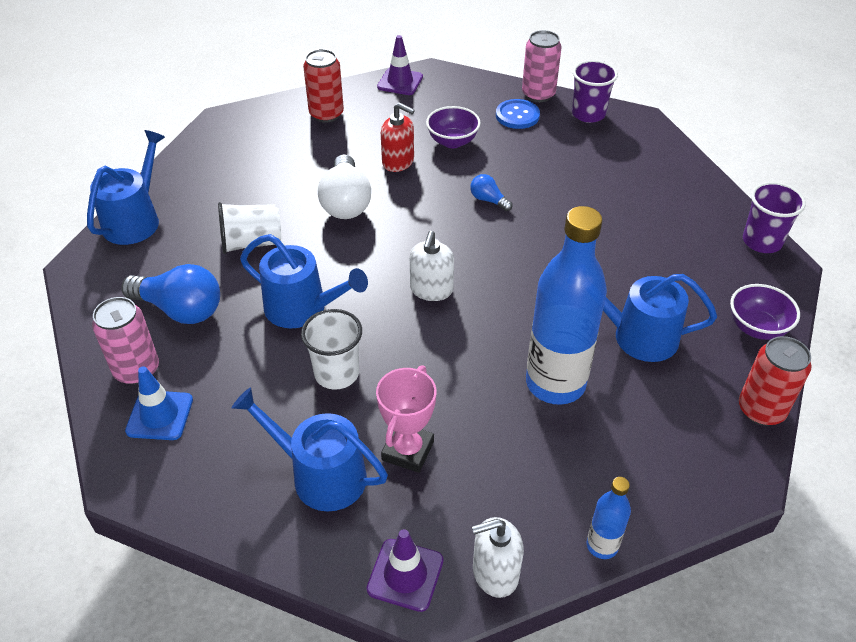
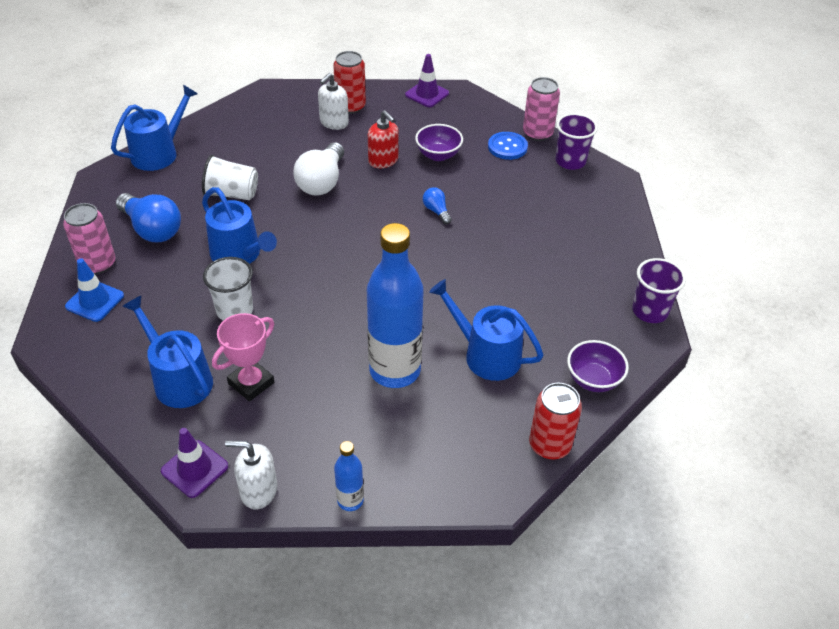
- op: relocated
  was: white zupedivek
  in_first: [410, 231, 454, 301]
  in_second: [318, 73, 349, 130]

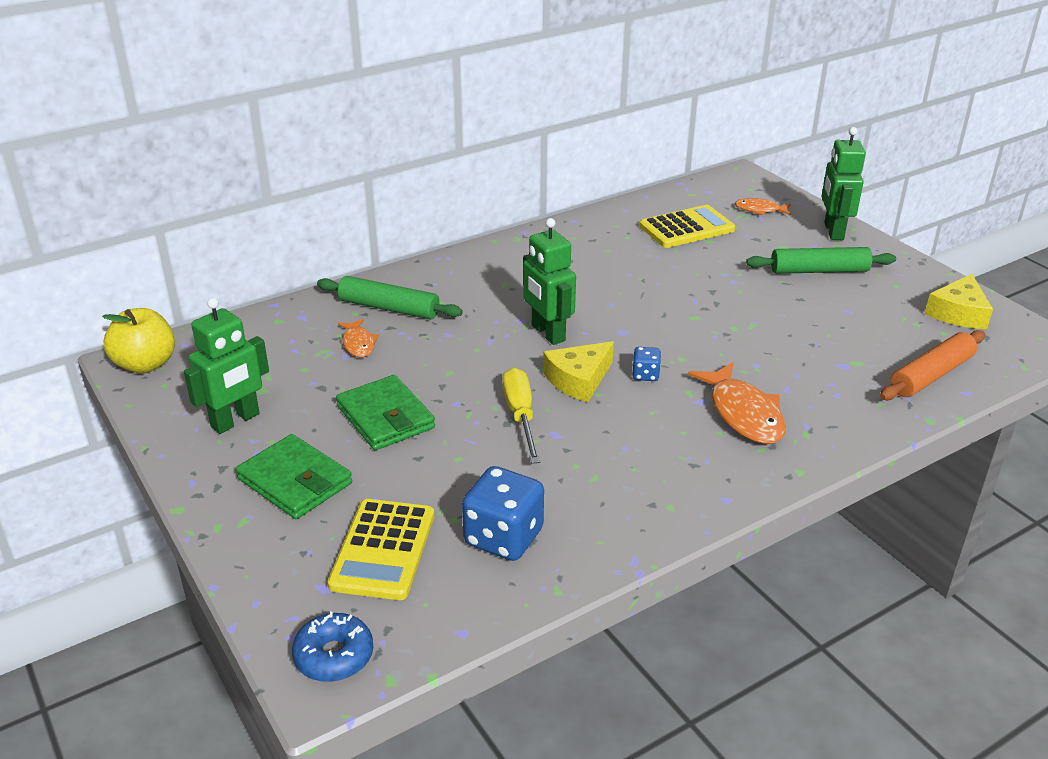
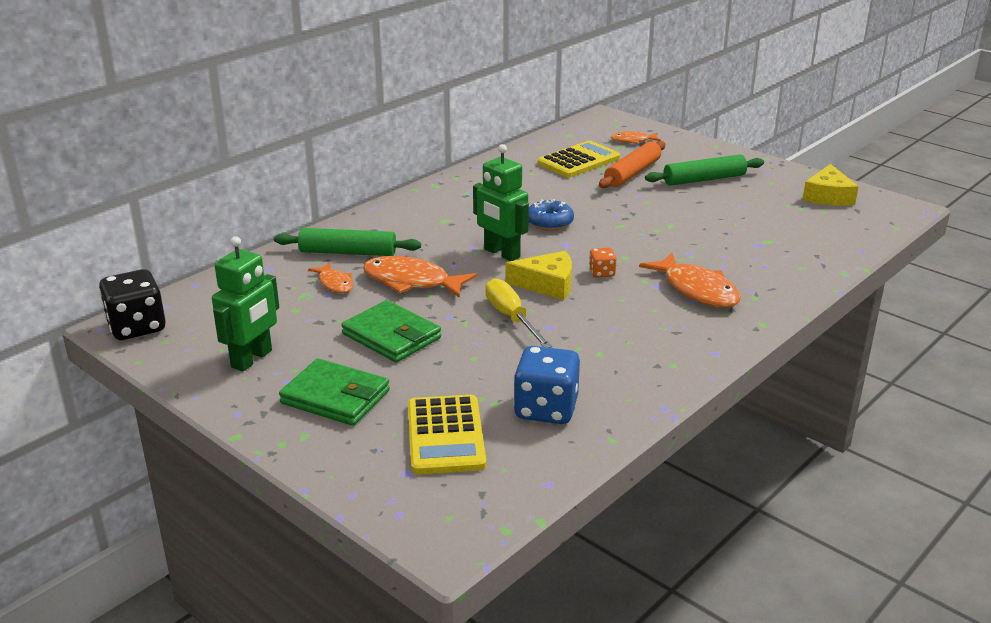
- op: missing
  was: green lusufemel
  in_first: [821, 127, 866, 240]
- op: appeared
  now: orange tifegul
  in_second: [363, 256, 477, 298]
- op: relocated
  was: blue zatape
  in_first: [292, 611, 373, 682]
  in_second: [528, 199, 574, 231]
- op: relocated
  was: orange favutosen
  in_first: [880, 330, 985, 400]
  in_second: [599, 141, 665, 188]
- op: exchanged
  was: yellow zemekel
  now: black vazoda
  in_first: [102, 308, 175, 374]
  in_second: [99, 269, 166, 340]
- op: colour
  was: blue vazoda
  now: orange vazoda
  in_first: [632, 347, 661, 381]
  in_second: [589, 248, 617, 278]
- op: spun
  was: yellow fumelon
  in_first: [543, 341, 614, 402]
  in_second: [505, 251, 572, 300]
  clockwise: -120

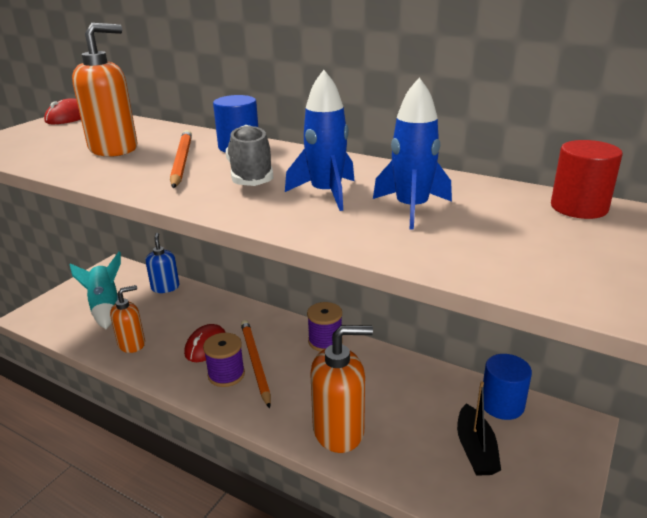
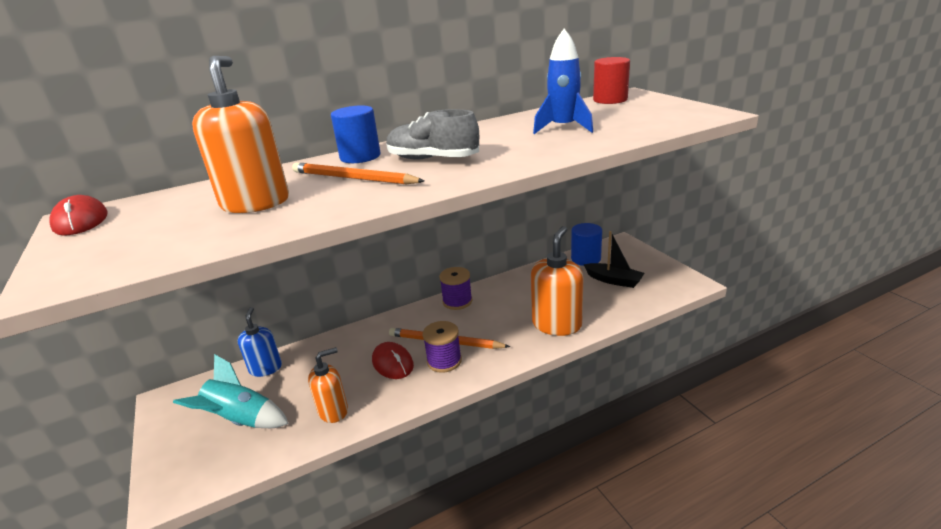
- op: missing
  was: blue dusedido
  in_first: [285, 70, 354, 211]
- op: spun
  was: orange zupedivek
  in_first: [110, 285, 145, 353]
  in_second: [308, 347, 348, 423]
  clockwise: 60
- op: spun
  was: blue zupedivek
  in_first: [145, 233, 180, 293]
  in_second: [238, 307, 282, 377]
  clockwise: 60

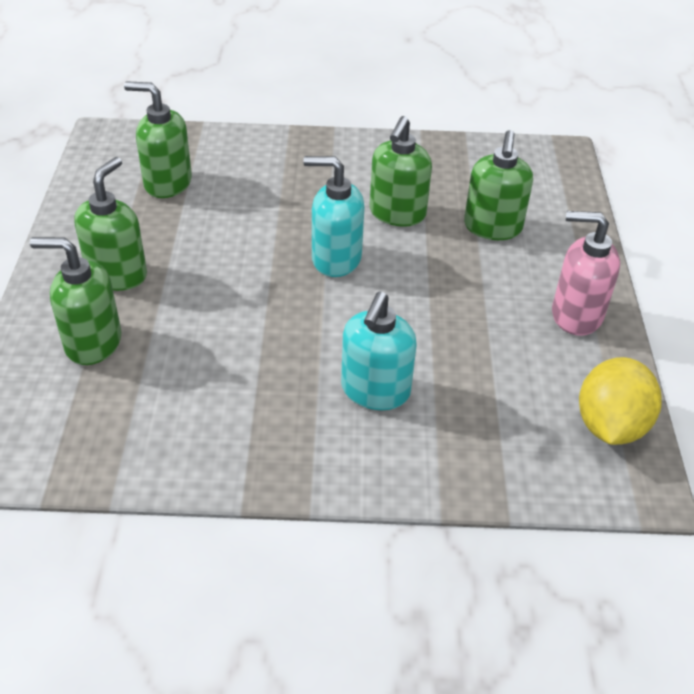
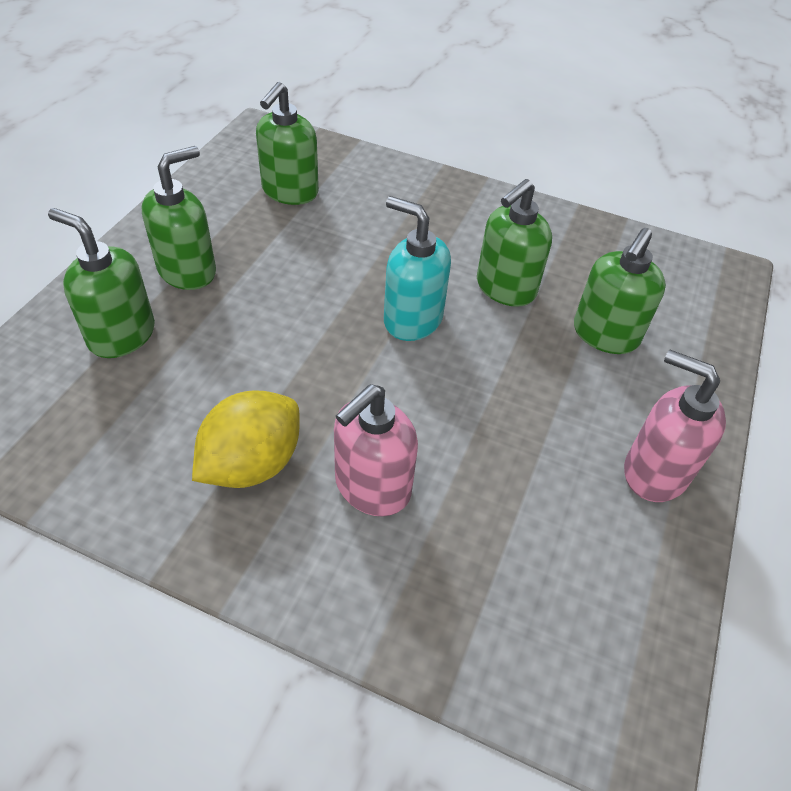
- op: relocated
  was: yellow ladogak
  in_first: [579, 357, 662, 445]
  in_second: [192, 391, 300, 488]
- op: colour
  was: turquoise zupedivek
  now: pink zupedivek
  in_first: [341, 292, 417, 410]
  in_second: [334, 384, 418, 517]
- op: spun
  was: green zupedivek
  in_first: [124, 81, 192, 198]
  in_second: [256, 82, 319, 205]
  clockwise: -105

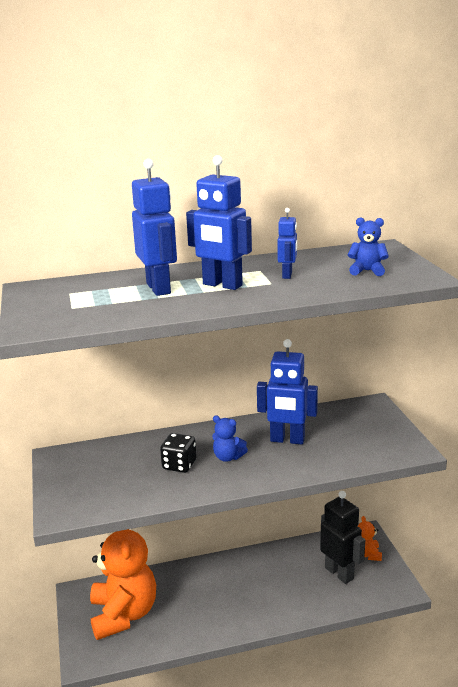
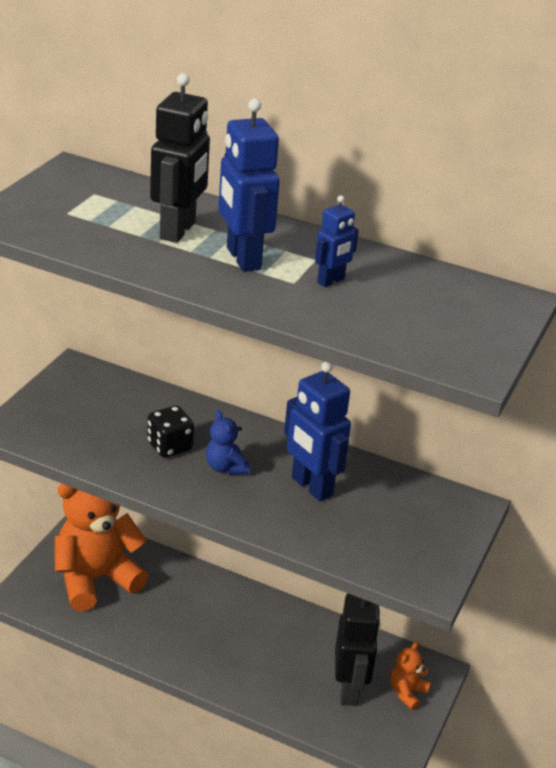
- op: missing
  was: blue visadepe
  in_first: [348, 217, 389, 276]
- op: colour
  was: blue lusufemel
  now: black lusufemel
  in_first: [132, 159, 177, 296]
  in_second: [150, 73, 210, 243]
- op: spun
  was: orange visadepe
  in_first: [90, 529, 156, 640]
  in_second: [55, 483, 148, 612]
  clockwise: -150

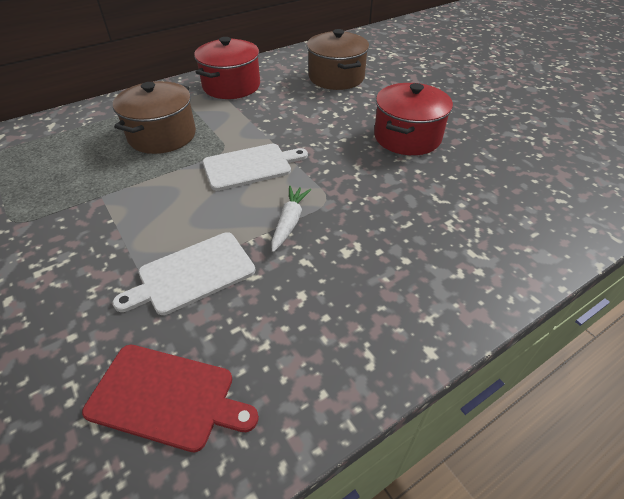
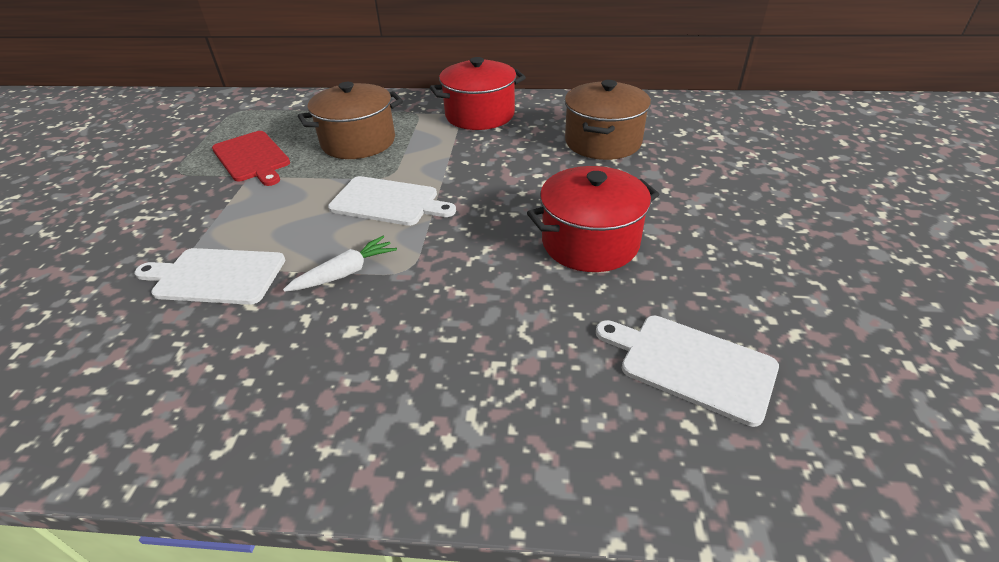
- op: appeared
  now: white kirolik
  in_second: [596, 316, 779, 427]
- op: relocated
  was: red kirolik
  in_first: [82, 345, 259, 452]
  in_second: [212, 131, 290, 186]

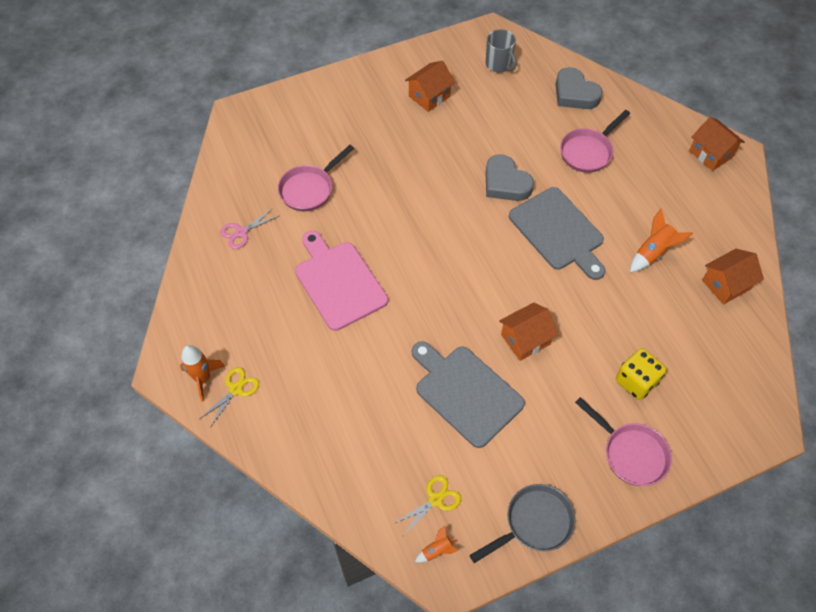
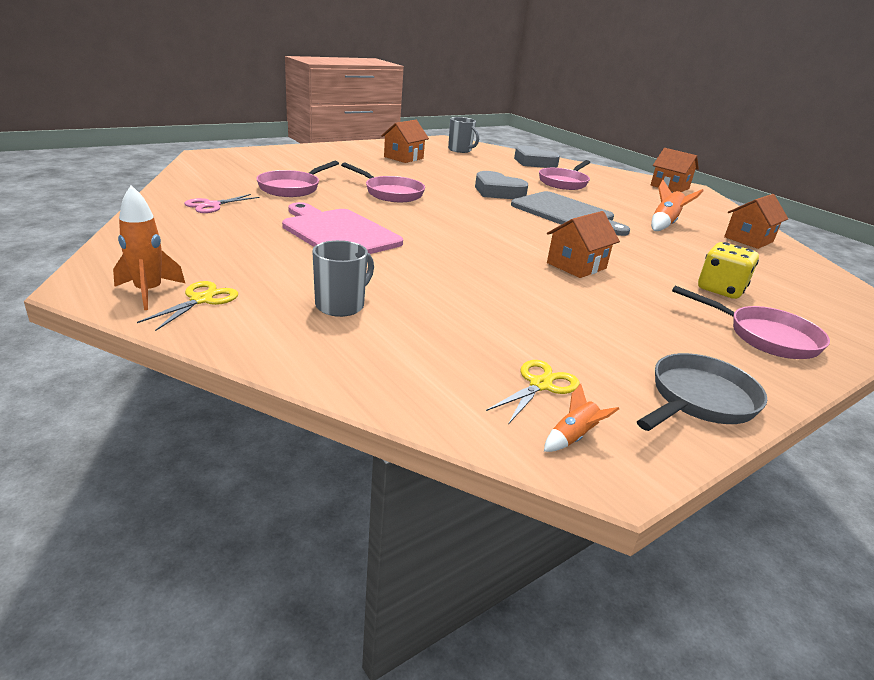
- op: missing
  was: grey kirolik
  in_first: [412, 341, 525, 448]
- op: appeared
  now: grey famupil
  in_second: [312, 240, 374, 317]
- op: appeared
  now: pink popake
  in_second: [341, 162, 425, 202]

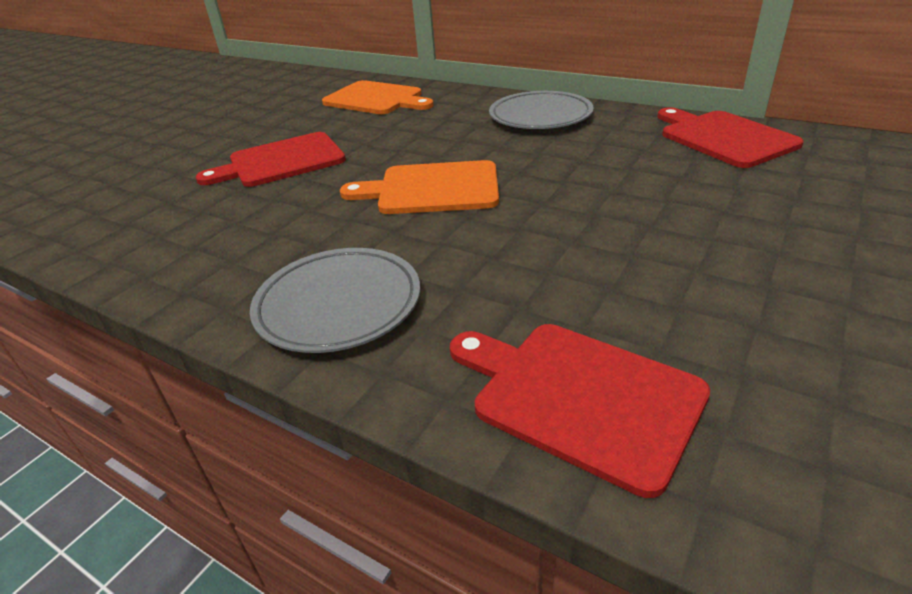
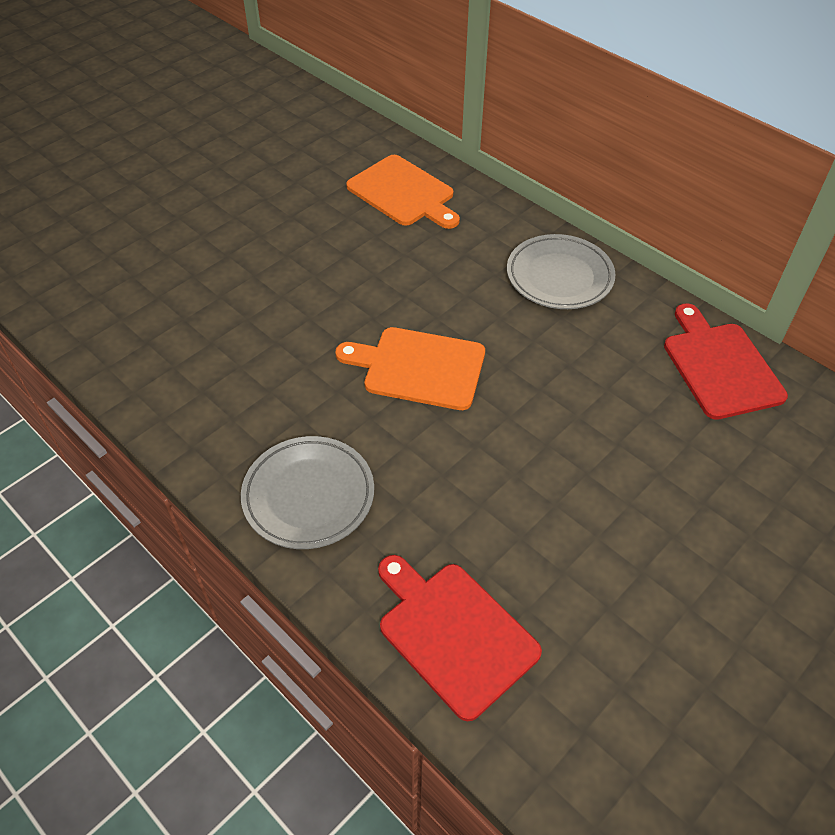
- op: missing
  was: red kirolik
  in_first: [196, 132, 346, 187]

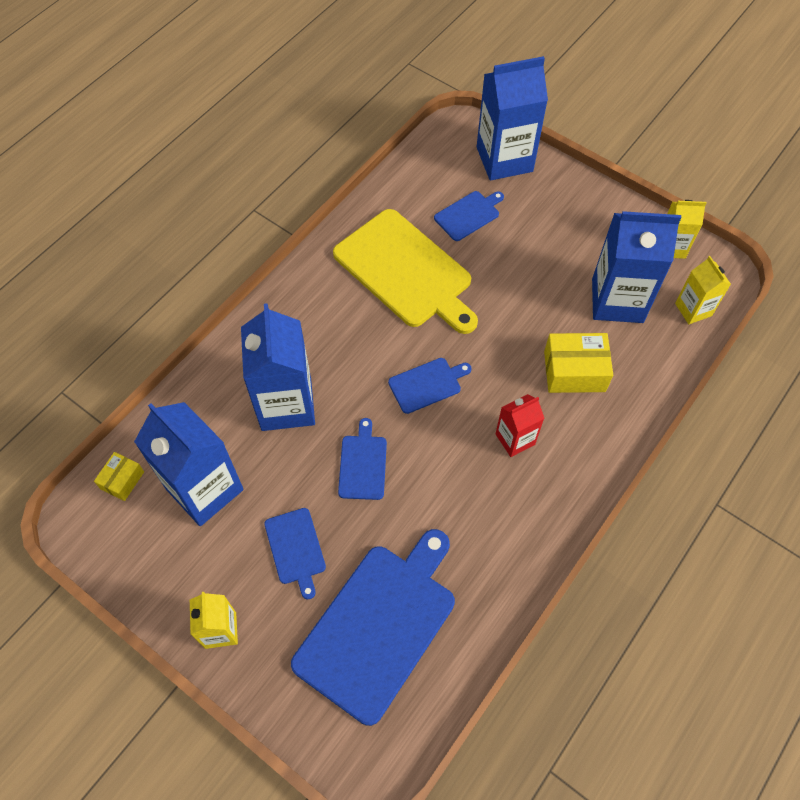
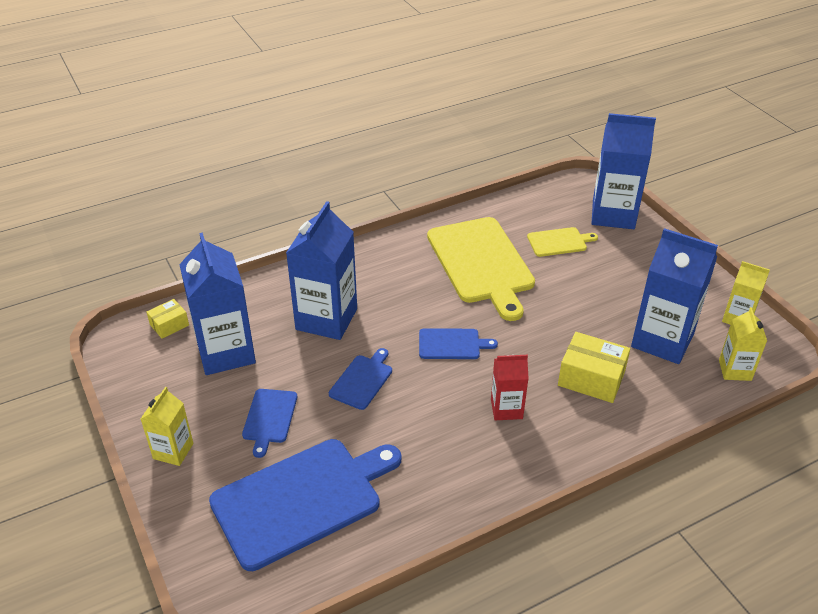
- op: colour
  was: blue kirolik
  now: yellow kirolik
  in_first: [434, 191, 504, 241]
  in_second: [527, 227, 598, 257]

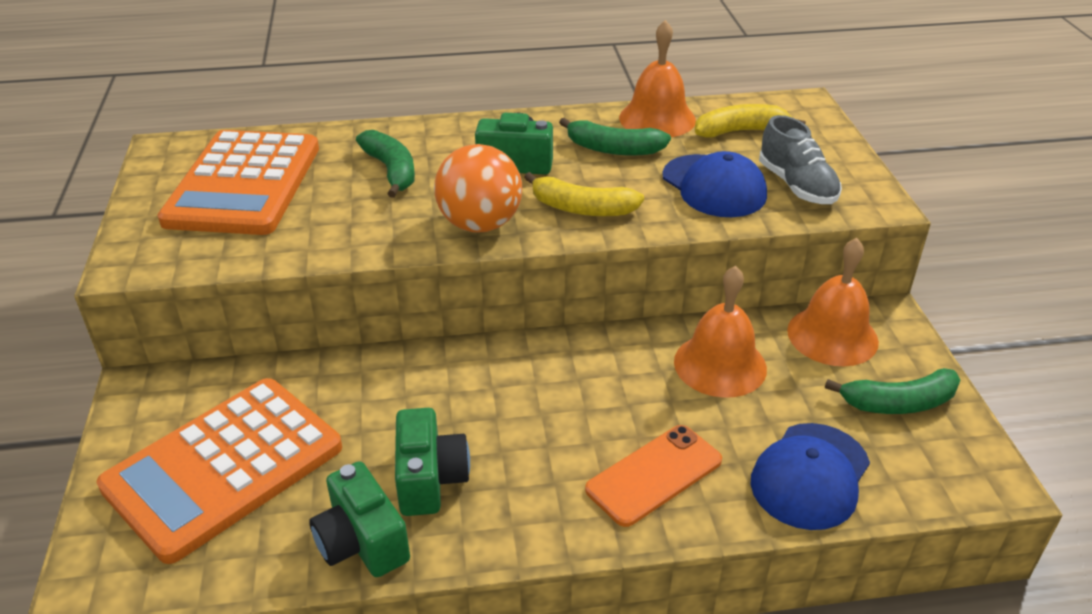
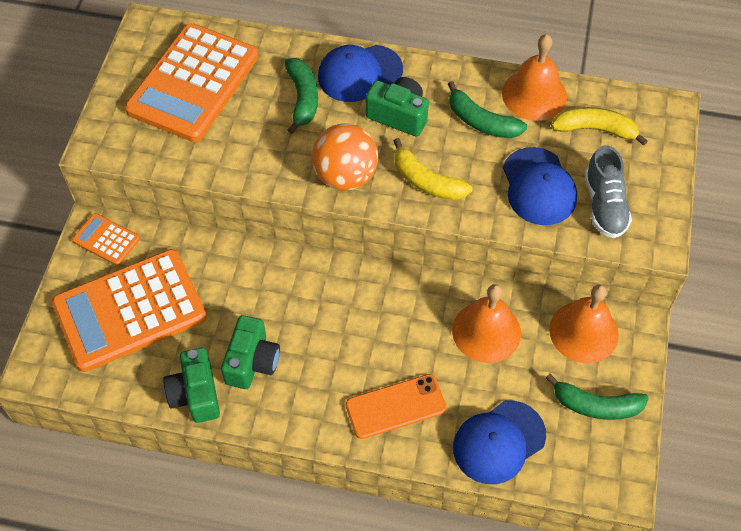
- op: appeared
  now: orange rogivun
  in_second: [72, 213, 140, 266]
- op: appeared
  now: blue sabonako
  in_second: [318, 45, 403, 102]

